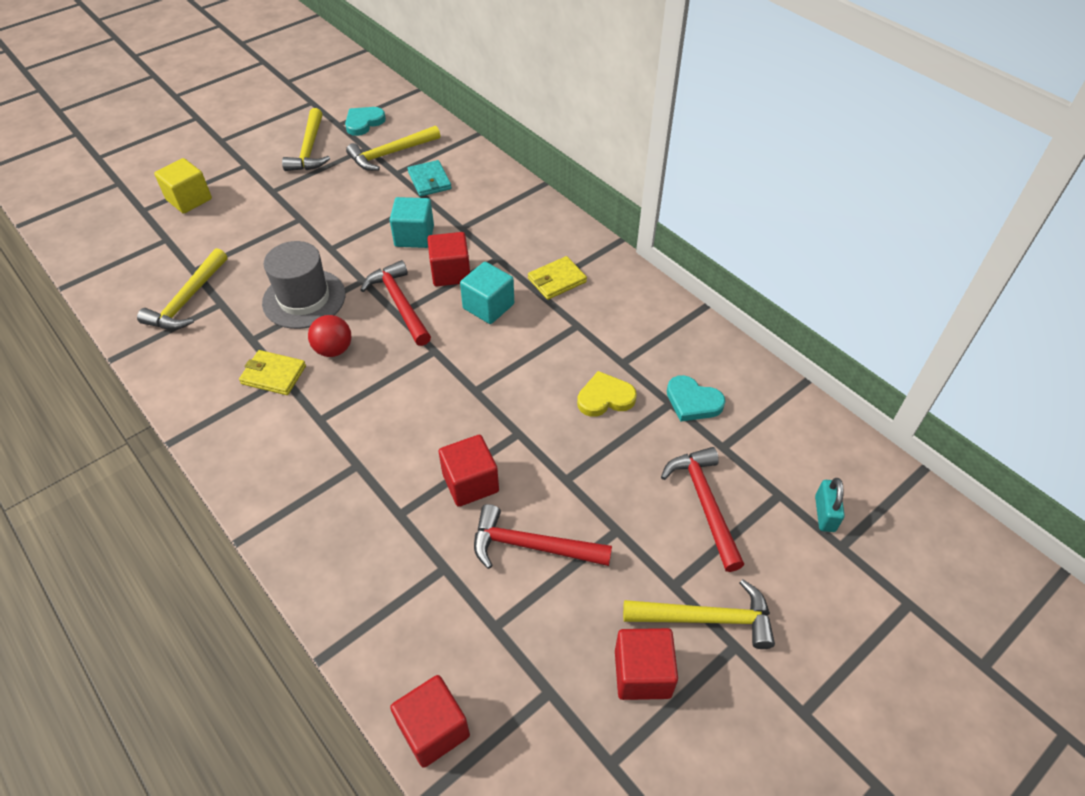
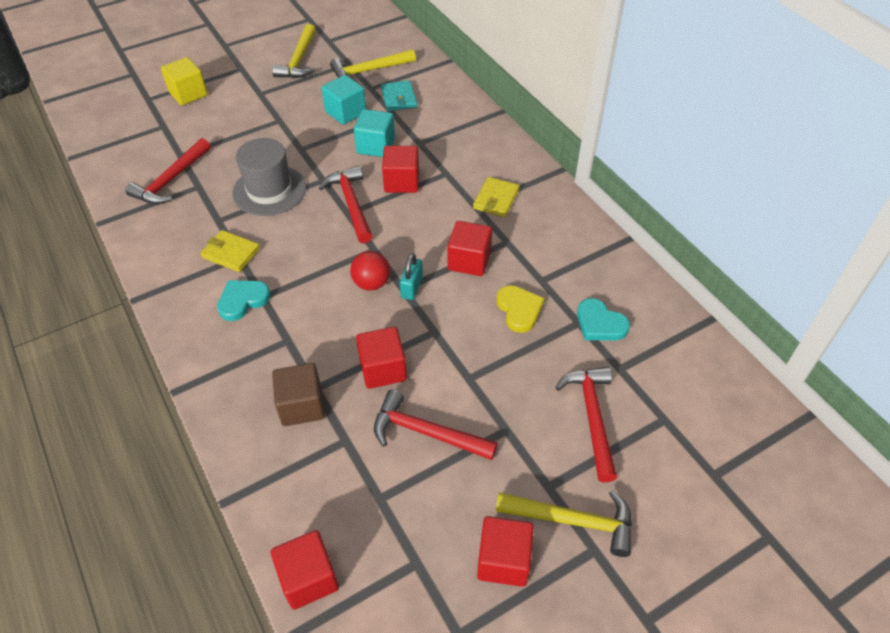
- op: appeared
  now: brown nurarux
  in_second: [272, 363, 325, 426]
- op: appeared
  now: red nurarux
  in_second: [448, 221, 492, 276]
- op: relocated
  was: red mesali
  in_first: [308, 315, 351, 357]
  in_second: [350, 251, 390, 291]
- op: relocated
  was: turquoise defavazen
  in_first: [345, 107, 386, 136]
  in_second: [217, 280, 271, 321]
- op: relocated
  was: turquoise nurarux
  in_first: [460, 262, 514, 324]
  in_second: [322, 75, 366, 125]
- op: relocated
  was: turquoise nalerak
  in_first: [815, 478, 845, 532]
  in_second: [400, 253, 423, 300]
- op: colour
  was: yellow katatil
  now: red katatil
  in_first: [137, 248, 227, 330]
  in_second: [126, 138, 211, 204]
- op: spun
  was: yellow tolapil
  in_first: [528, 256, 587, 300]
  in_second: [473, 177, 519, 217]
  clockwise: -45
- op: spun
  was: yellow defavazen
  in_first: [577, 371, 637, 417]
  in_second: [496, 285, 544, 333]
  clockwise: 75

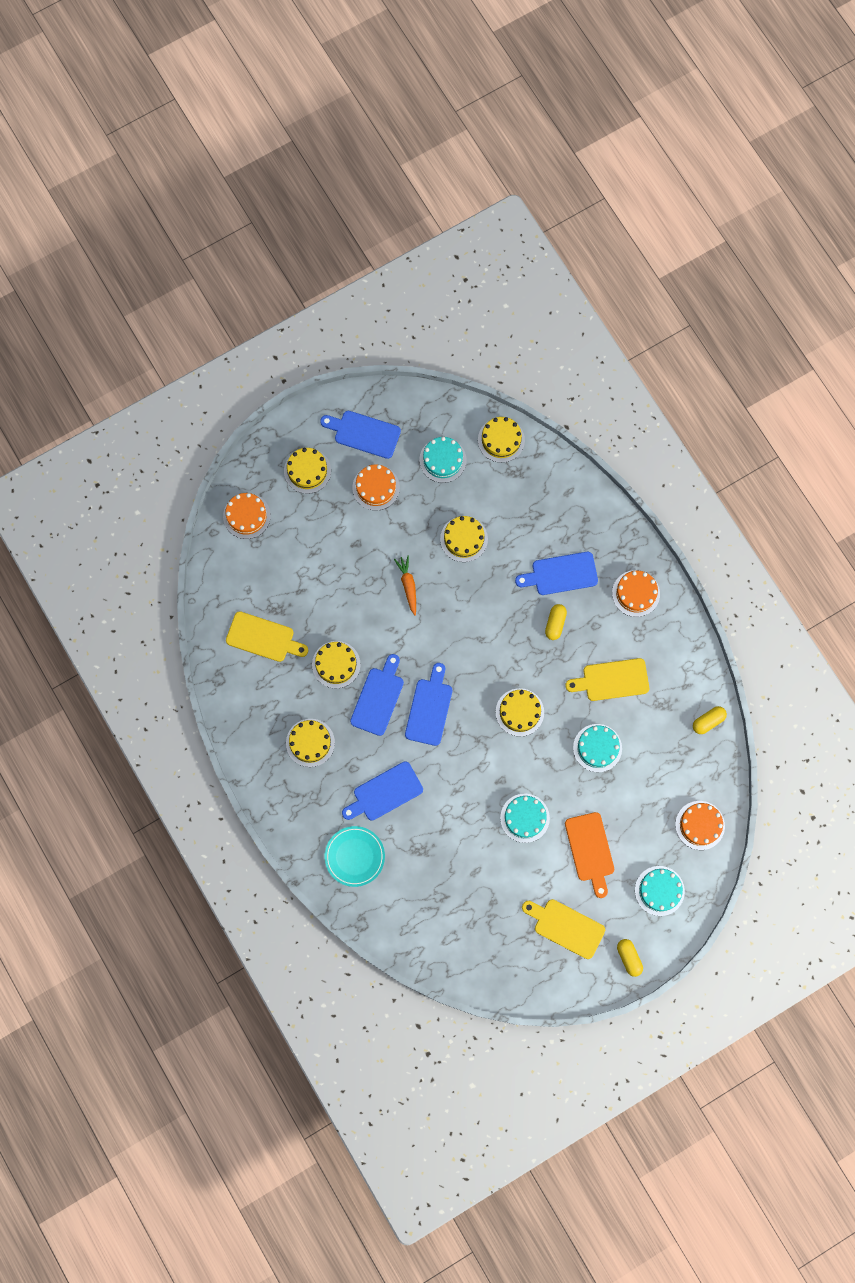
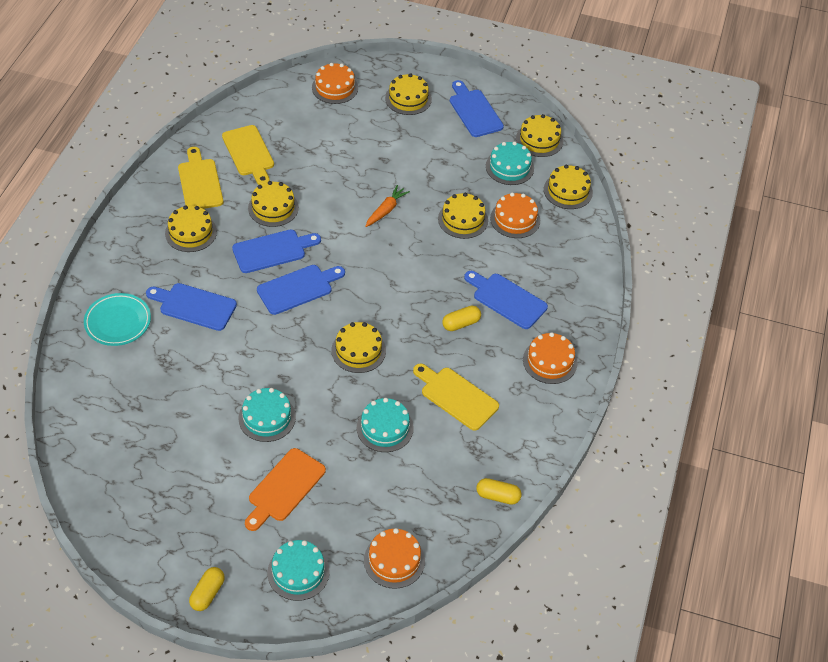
- op: appeared
  now: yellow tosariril
  in_second: [516, 114, 563, 157]
- op: relocated
  was: orange tosariril
  in_first: [352, 464, 400, 511]
  in_second: [490, 193, 540, 238]
- op: relocated
  was: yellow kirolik
  in_first: [522, 899, 605, 959]
  in_second: [178, 147, 224, 209]

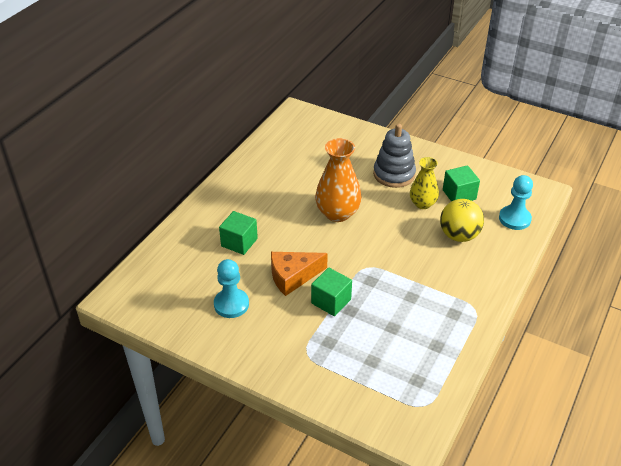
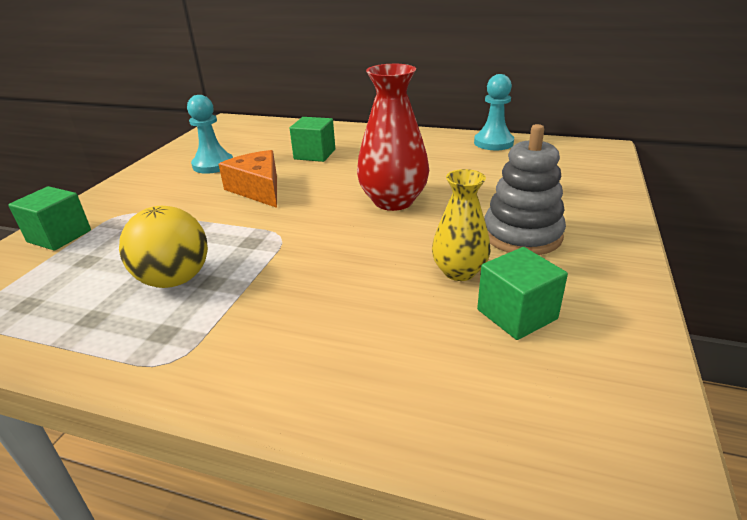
- op: relocated
  was: green nurarux
  in_first: [311, 267, 352, 316]
  in_second: [9, 186, 91, 251]
- op: relocated
  was: yellow mesali
  in_first: [440, 199, 484, 242]
  in_second: [119, 206, 208, 288]
- op: relocated
  was: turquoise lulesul
  in_first: [499, 175, 533, 230]
  in_second: [474, 74, 514, 150]
- op: colour
  was: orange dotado
  now: red dotado
  in_first: [315, 138, 362, 222]
  in_second: [357, 64, 429, 211]

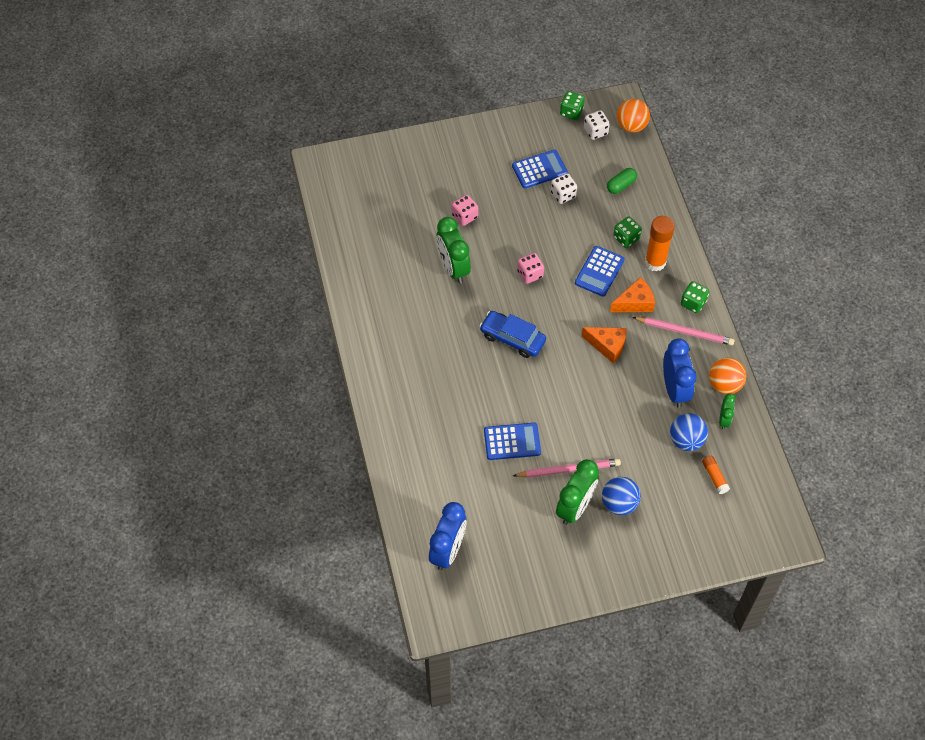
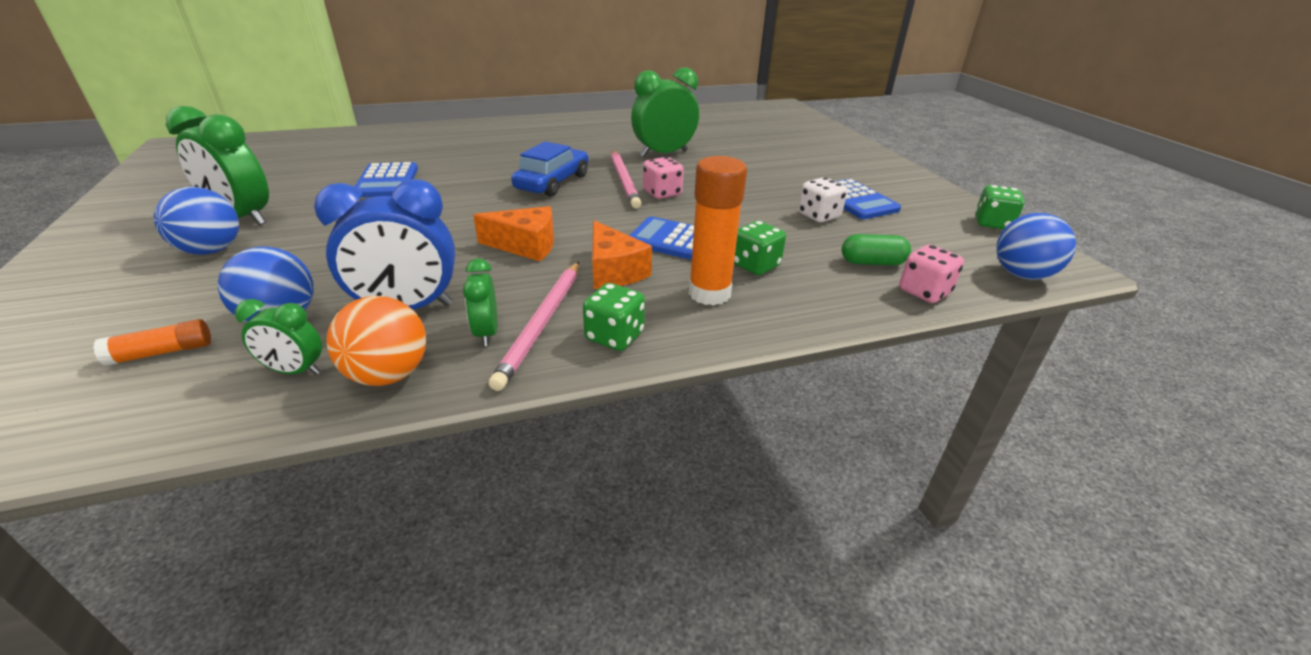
- op: missing
  was: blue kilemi
  in_first: [429, 502, 467, 570]
- op: missing
  was: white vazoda
  in_first: [584, 110, 610, 140]
- op: appeared
  now: green kilemi
  in_second: [463, 258, 497, 346]
- op: relocated
  was: pink vazoda
  in_first: [452, 195, 478, 226]
  in_second: [899, 244, 964, 303]
- op: relocated
  was: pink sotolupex
  in_first: [513, 458, 621, 478]
  in_second: [611, 150, 641, 209]
- op: colour
  was: orange mesali
  now: blue mesali
  in_first: [617, 99, 650, 132]
  in_second: [996, 213, 1076, 280]
- op: spun
  was: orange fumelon
  in_first: [581, 327, 627, 363]
  in_second: [473, 206, 554, 261]
  clockwise: -105
- op: spun
  was: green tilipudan
  in_first: [607, 168, 637, 194]
  in_second: [842, 234, 911, 265]
  clockwise: -45

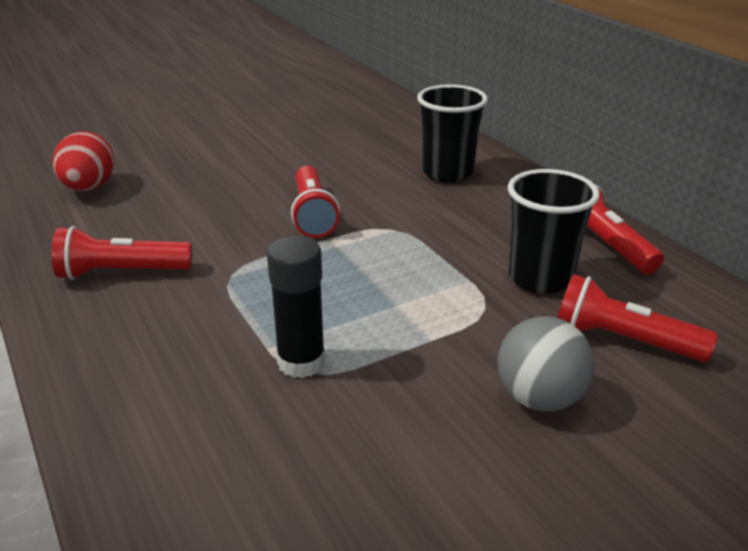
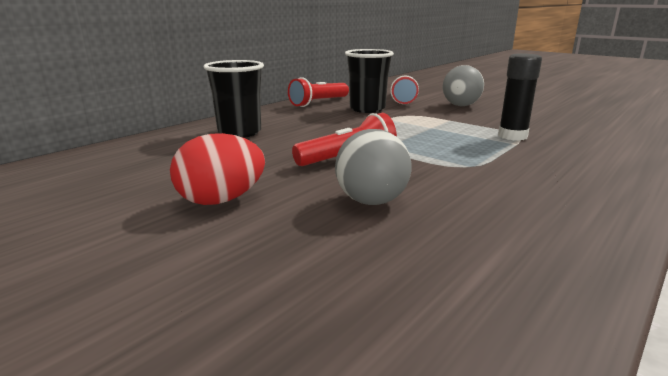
- op: missing
  was: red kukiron
  in_first: [51, 226, 192, 280]
- op: appeared
  now: grey mesali
  in_second: [335, 129, 412, 205]
- op: relocated
  was: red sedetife
  in_first: [52, 131, 115, 191]
  in_second: [170, 133, 265, 205]

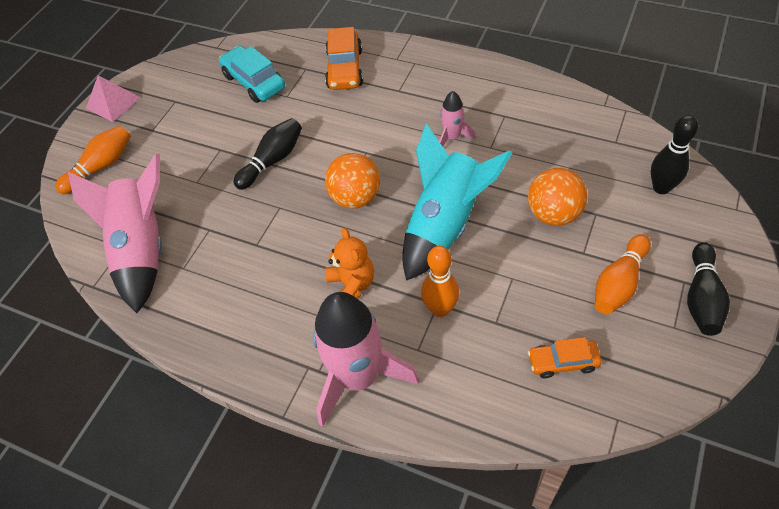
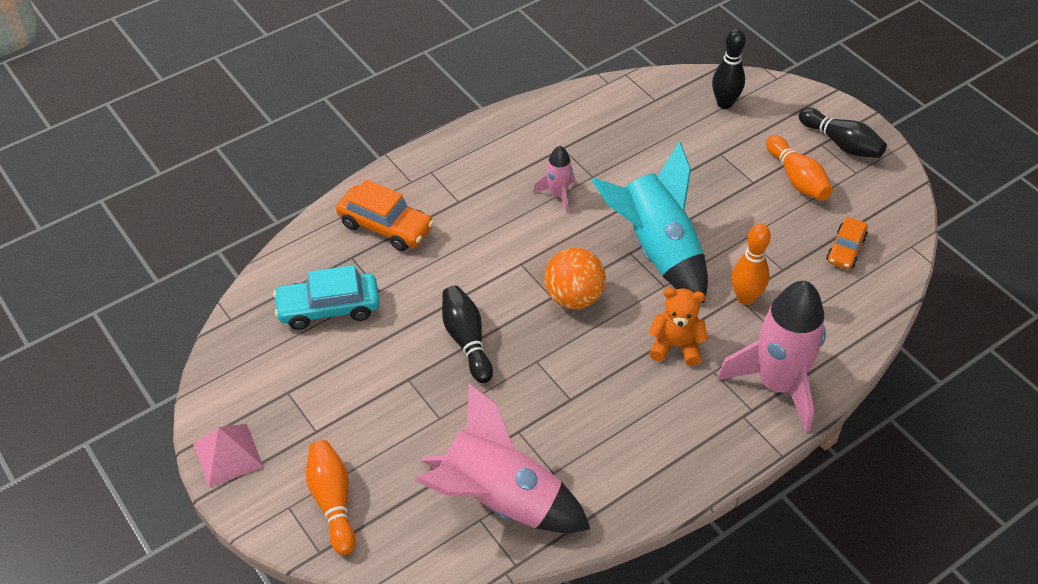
- op: missing
  was: orange mesali
  in_first: [528, 168, 587, 226]

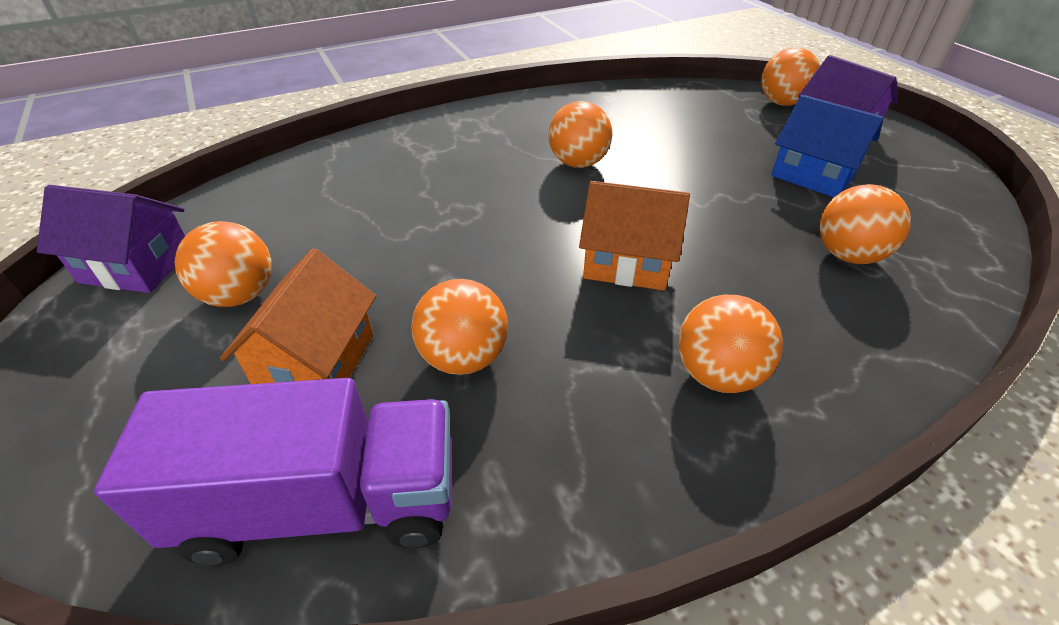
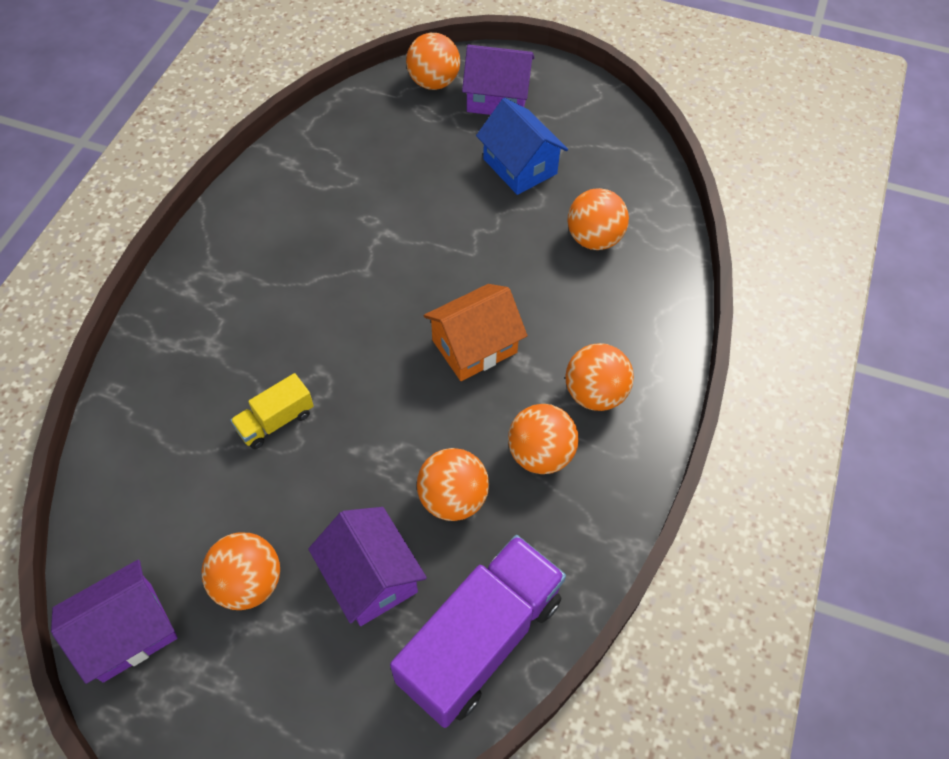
- op: appeared
  now: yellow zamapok
  in_second: [230, 373, 314, 449]
- op: relocated
  was: orange mesali
  in_first: [549, 101, 612, 168]
  in_second: [508, 404, 579, 474]
- op: colour
  was: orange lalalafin
  now: purple lalalafin
  in_first: [220, 248, 376, 384]
  in_second: [308, 507, 427, 626]
- op: spun
  was: blue lalalafin
  in_first: [771, 95, 884, 197]
  in_second: [476, 98, 568, 195]
  clockwise: 60

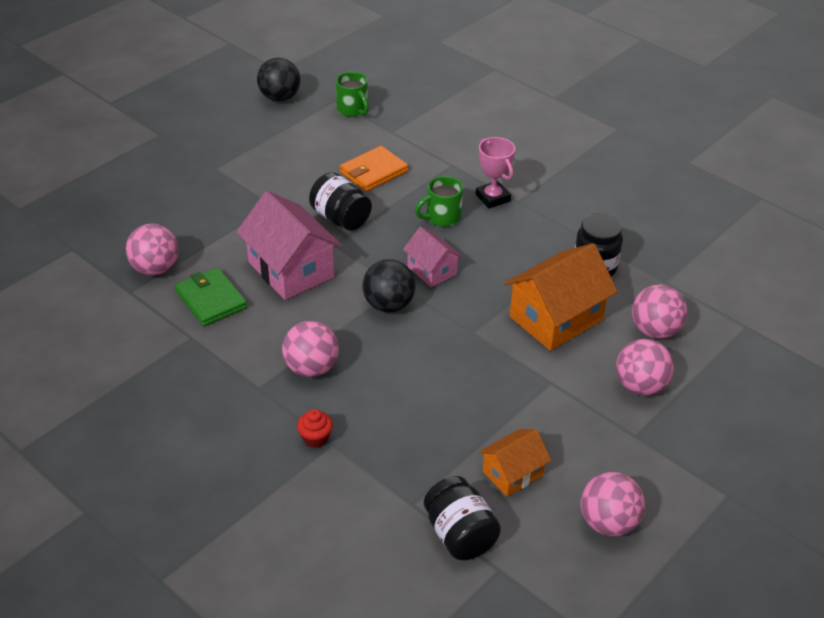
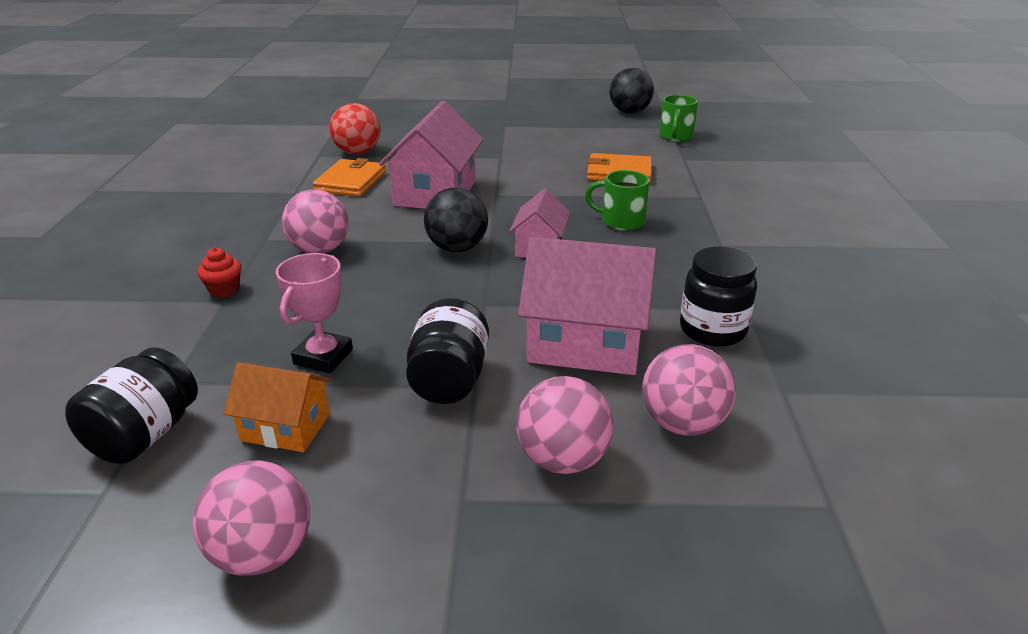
- op: relocated
  was: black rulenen
  in_first: [309, 172, 372, 230]
  in_second: [406, 298, 489, 404]
- op: relocated
  was: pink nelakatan
  in_first: [476, 137, 515, 208]
  in_second: [276, 253, 353, 373]
- op: colour
  was: pink mesali
  now: red mesali
  in_first: [126, 224, 178, 275]
  in_second: [330, 103, 380, 154]
- op: colour
  was: green tolapil
  now: orange tolapil
  in_first: [175, 268, 247, 326]
  in_second: [313, 158, 386, 197]
- op: colour
  was: orange lalalafin
  now: pink lalalafin
  in_first: [504, 243, 618, 351]
  in_second: [518, 237, 657, 375]

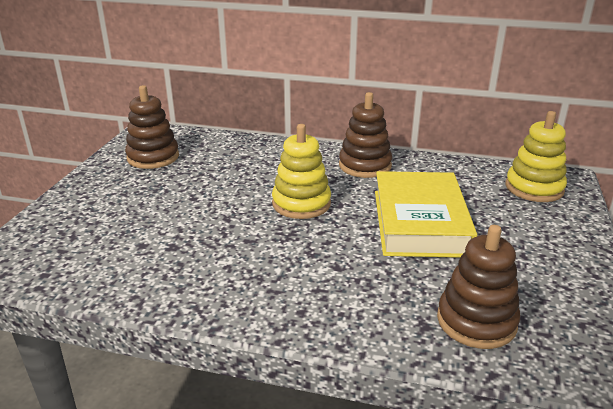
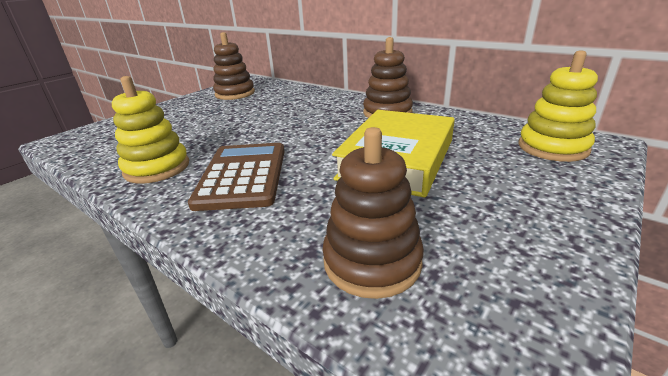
- op: appeared
  now: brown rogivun
  in_second: [188, 143, 285, 211]
- op: relocated
  was: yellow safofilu
  in_first: [272, 124, 331, 219]
  in_second: [112, 76, 189, 184]

